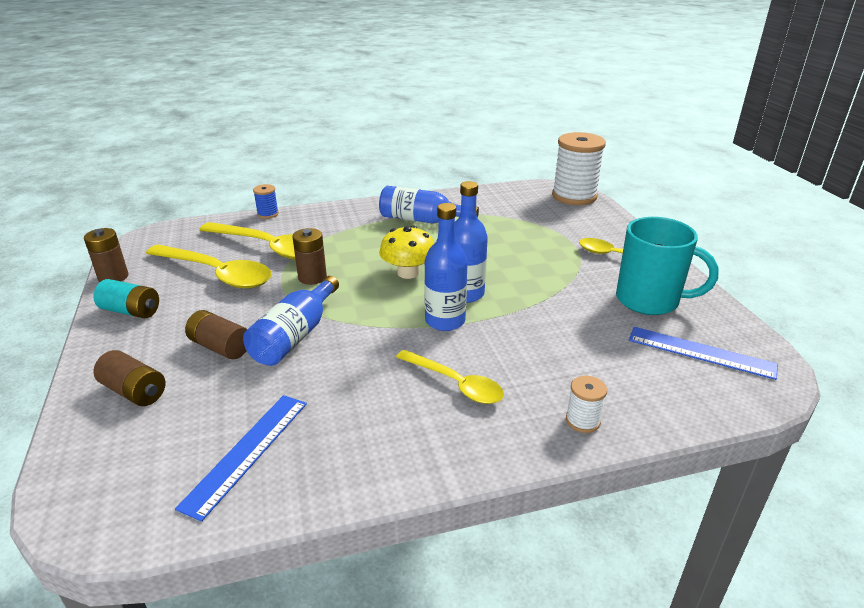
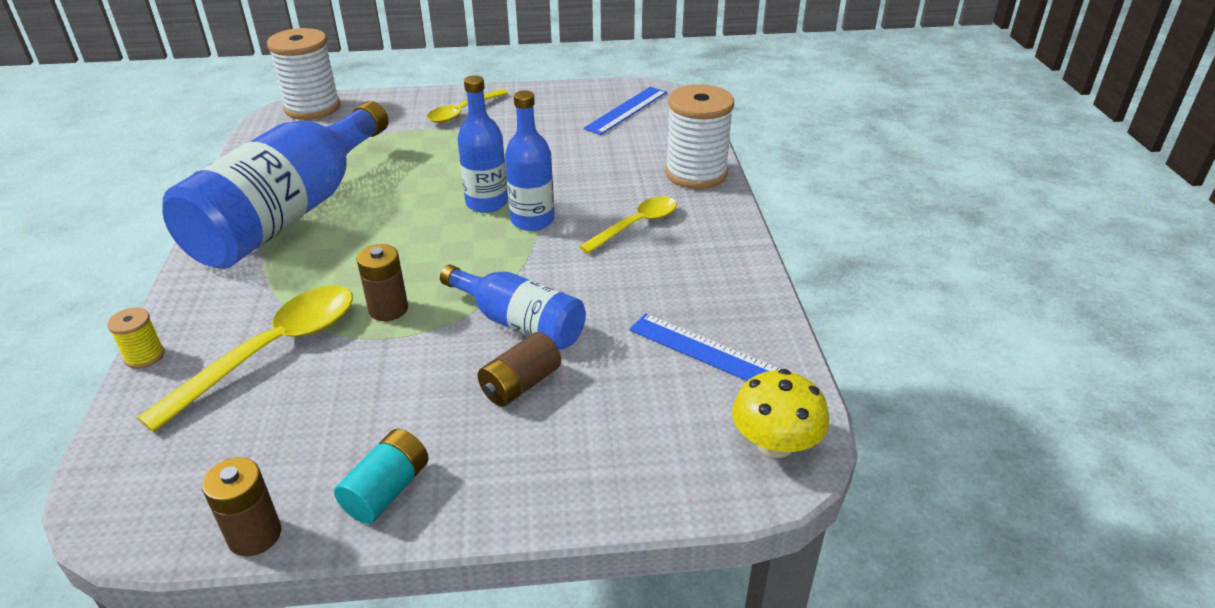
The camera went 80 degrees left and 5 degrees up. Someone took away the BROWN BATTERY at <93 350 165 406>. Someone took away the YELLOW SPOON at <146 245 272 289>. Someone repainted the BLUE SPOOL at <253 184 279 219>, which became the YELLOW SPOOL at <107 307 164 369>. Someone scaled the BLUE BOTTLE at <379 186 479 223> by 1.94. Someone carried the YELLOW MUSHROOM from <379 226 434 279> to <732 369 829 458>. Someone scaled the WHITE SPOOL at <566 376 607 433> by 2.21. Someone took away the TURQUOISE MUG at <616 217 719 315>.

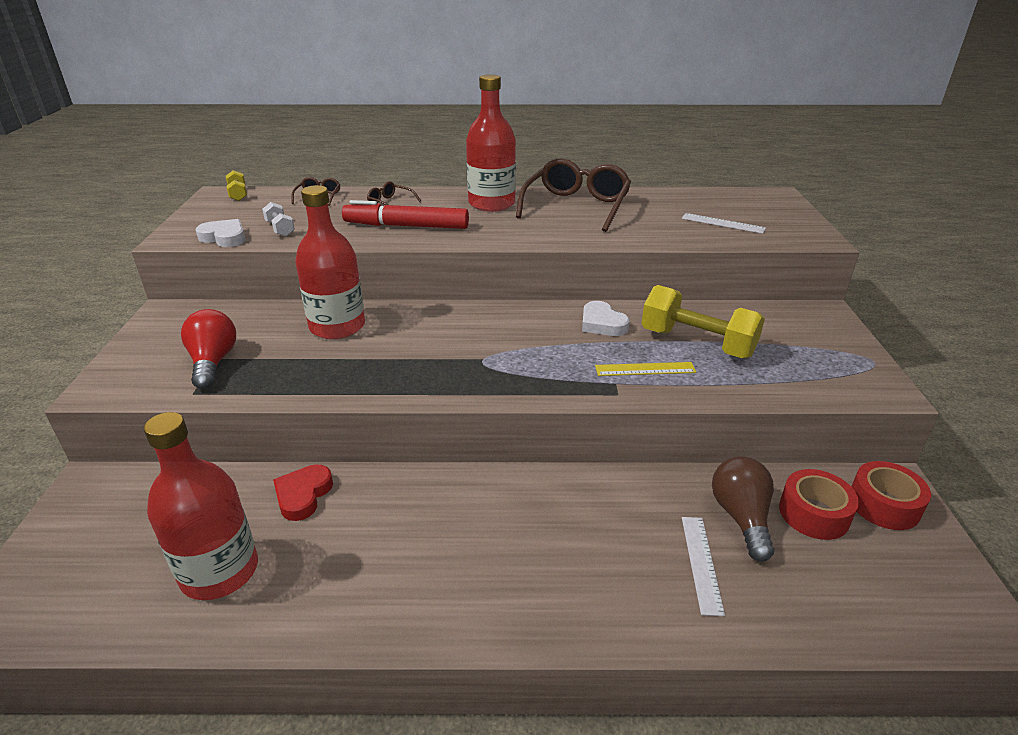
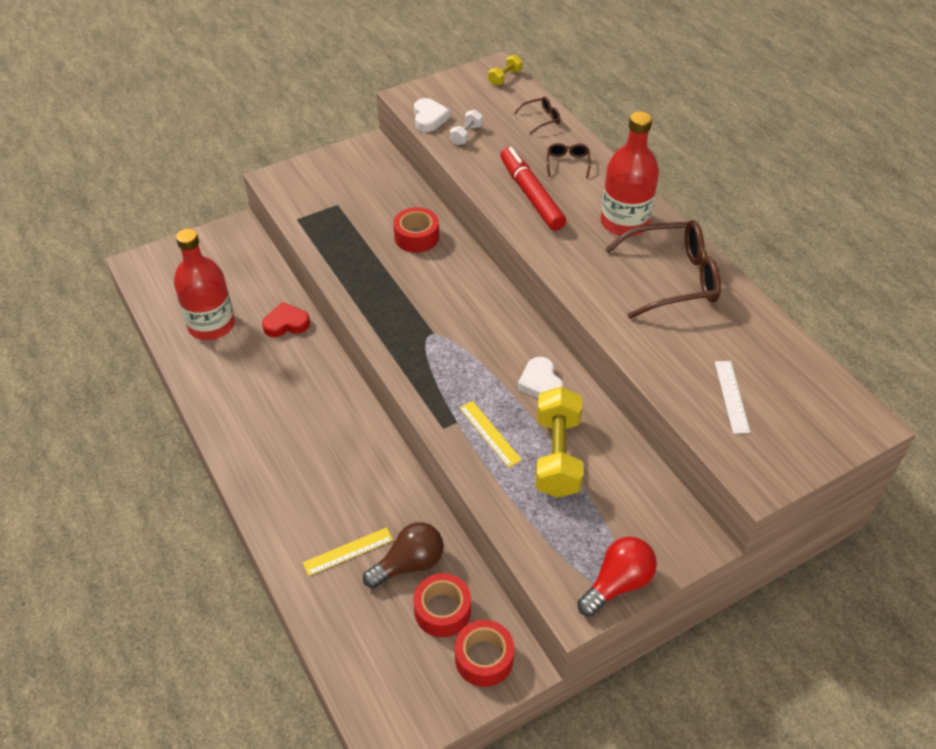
The camera went 60 degrees right and 15 degrees up. Someone carried the RED LIGHT BULB from <181 309 236 389> to <578 537 657 617>. Someone swapped the RED BOTTLE at <295 185 365 339> for the RED TAPE at <393 207 439 253>. Someone rotated the WHITE HEART at <582 301 630 336> by 45 degrees counterclockwise. Someone repainted the WHITE RULER at <682 517 725 616>, which became the YELLOW RULER at <303 527 393 576>.

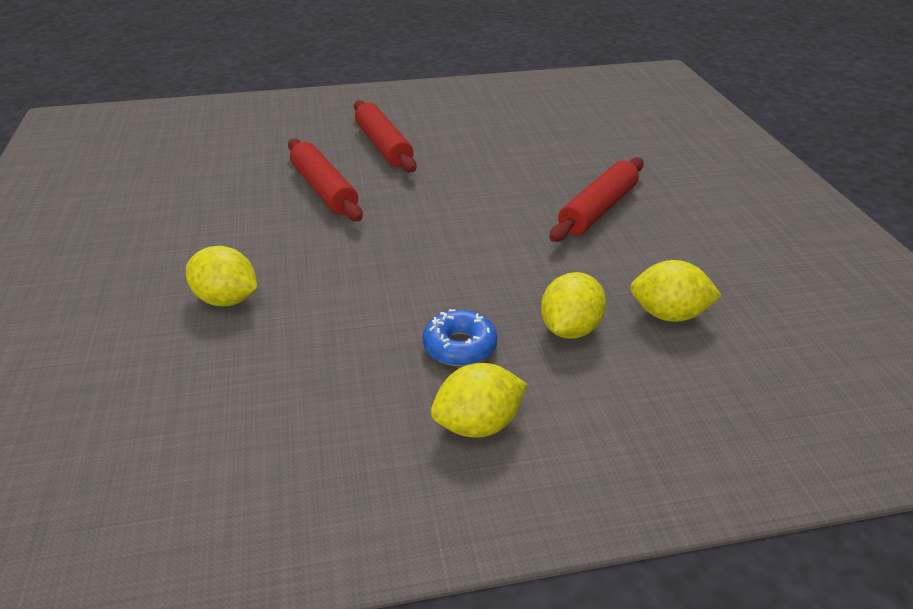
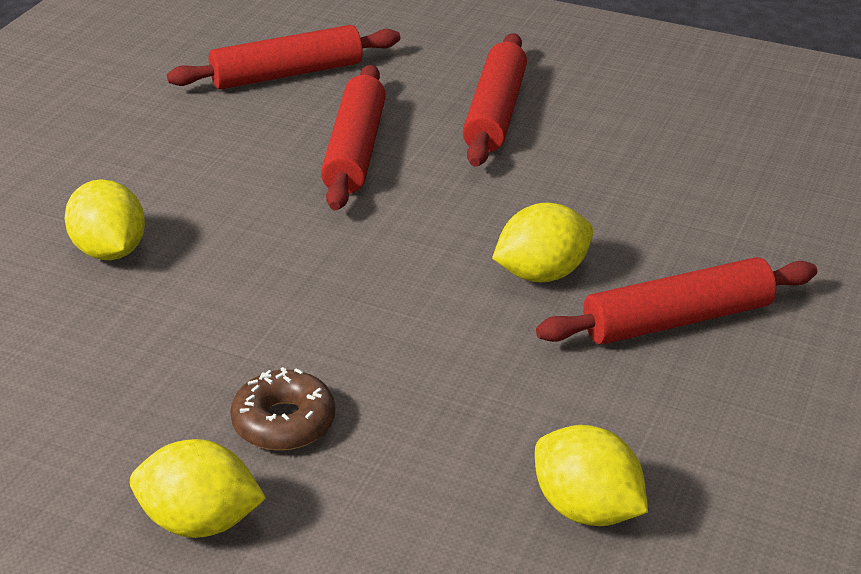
The camera went 35 degrees right and 0 degrees up. Someone repainted the BLUE DONUT at <422 309 498 366>, which became the BROWN DONUT at <230 367 335 450>. Someone carried the YELLOW LEMON from <541 272 606 339> to <492 203 593 282>. Someone put down the RED ROLLING PIN at <167 25 400 90>.

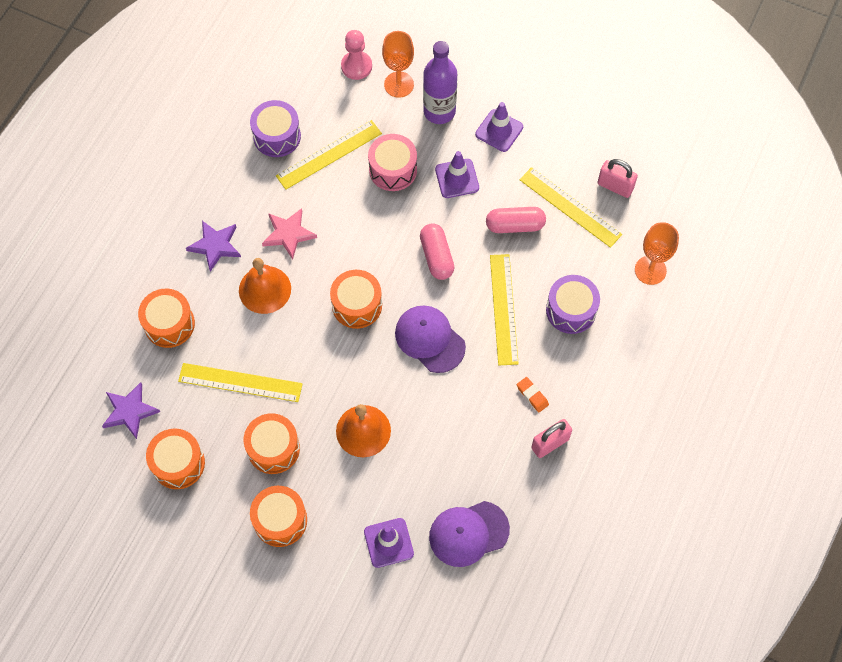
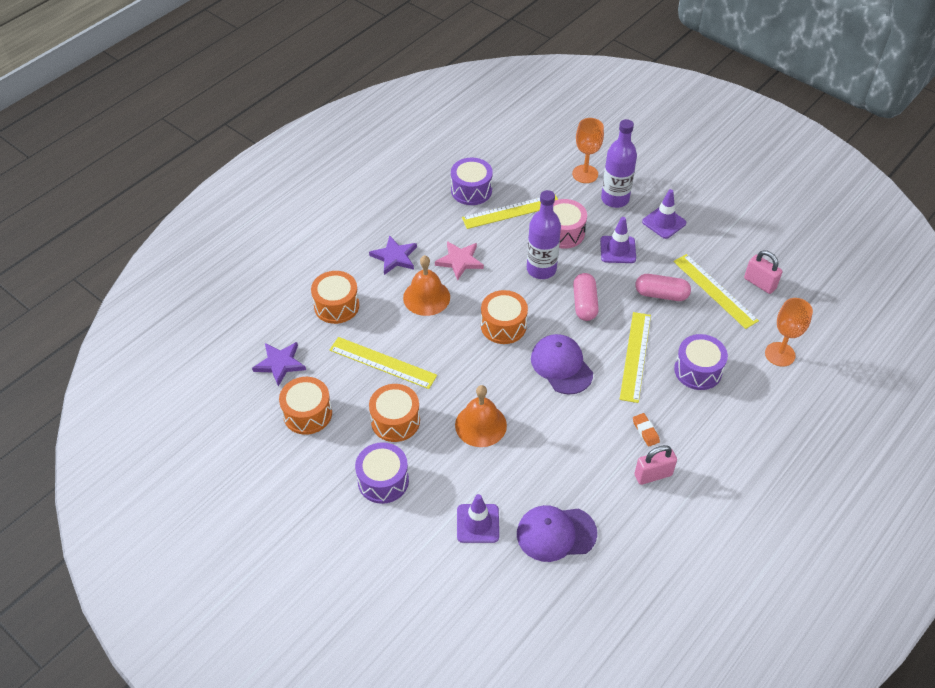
The camera went 15 degrees right and 15 degrees down. Someone repainted the ORANGE DRUM at <250 486 307 547>, which became the PURPLE DRUM at <355 442 409 504>. Someone took away the PINK PAWN at <341 30 372 80>. Someone put down the PURPLE BOTTLE at <527 190 561 279>.

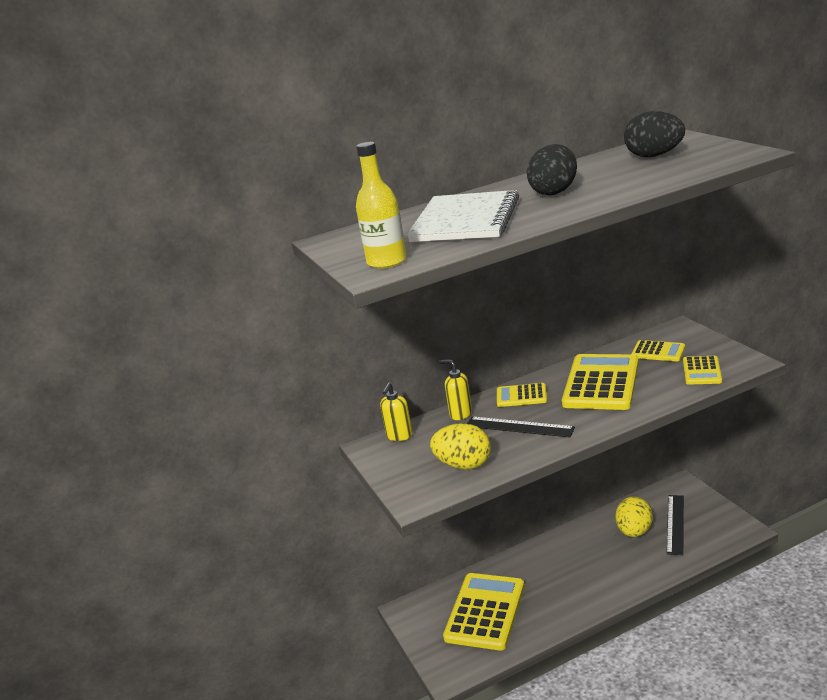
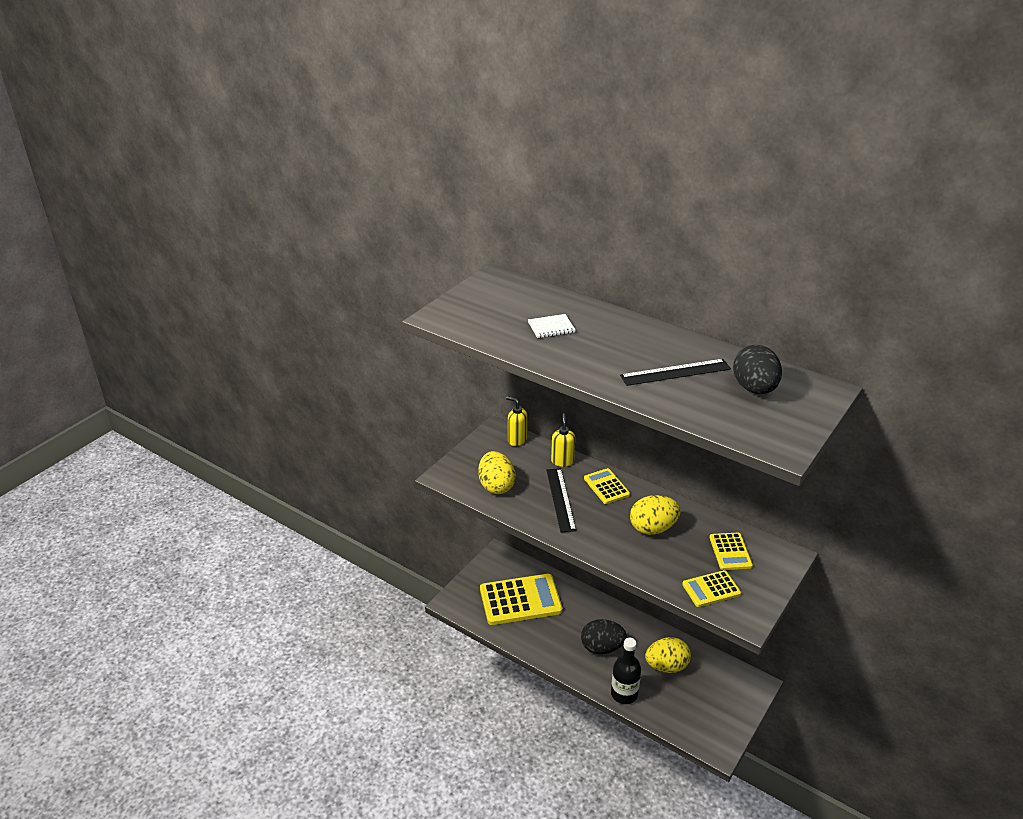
The camera went 55 degrees right and 10 degrees up. Someone took away the YELLOW BOTTLE at <356 142 407 269>. Someone rotated the YELLOW SOAP DISPENSER at <380 382 413 441> by 45 degrees clockwise. Someone scaled the WHITE NOTEBOOK at <407 190 519 242> by 0.42. Someone carried the BLACK EGG from <527 144 577 195> to <581 619 627 654>. Someone swapped the YELLOW CALCULATOR at <562 354 639 410> for the YELLOW EGG at <630 495 681 535>. Someone carried the BLACK RULER from <667 495 684 555> to <620 359 731 386>. Someone put down the BLACK BOTTLE at <611 638 641 704>.

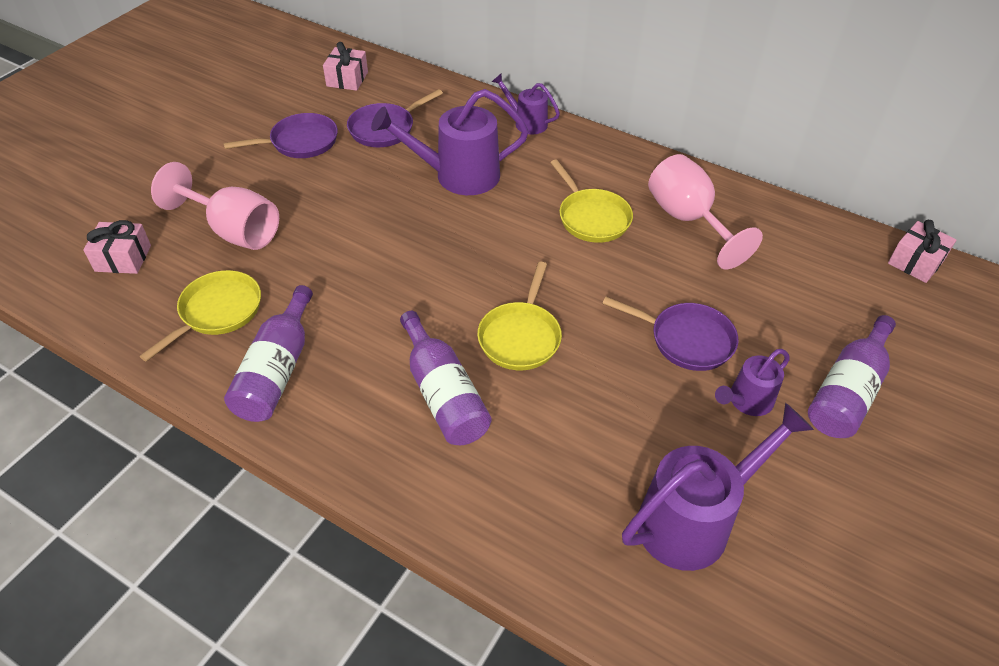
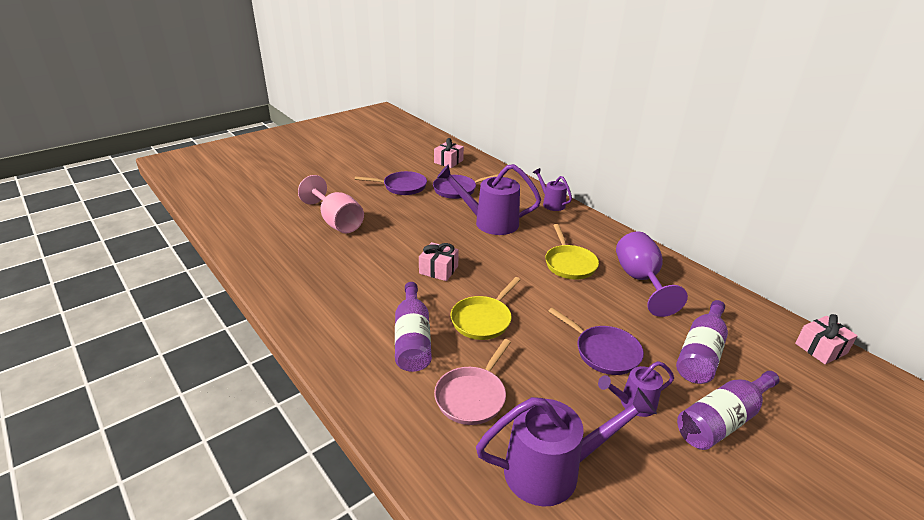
The camera went 20 degrees right and 15 degrees down. Someone carried the PINK GIFT from <83 220 151 274> to <419 242 459 281>. Someone took away the YELLOW PAN at <139 270 261 362>. Someone carried the PURPLE BOTTLE from <224 285 313 422> to <676 300 728 384>. Someone repainted the PINK GOBLET at <648 154 763 269>, which became the PURPLE GOBLET at <616 231 688 317>. Someone put down the PINK PAN at <434 339 511 425>.

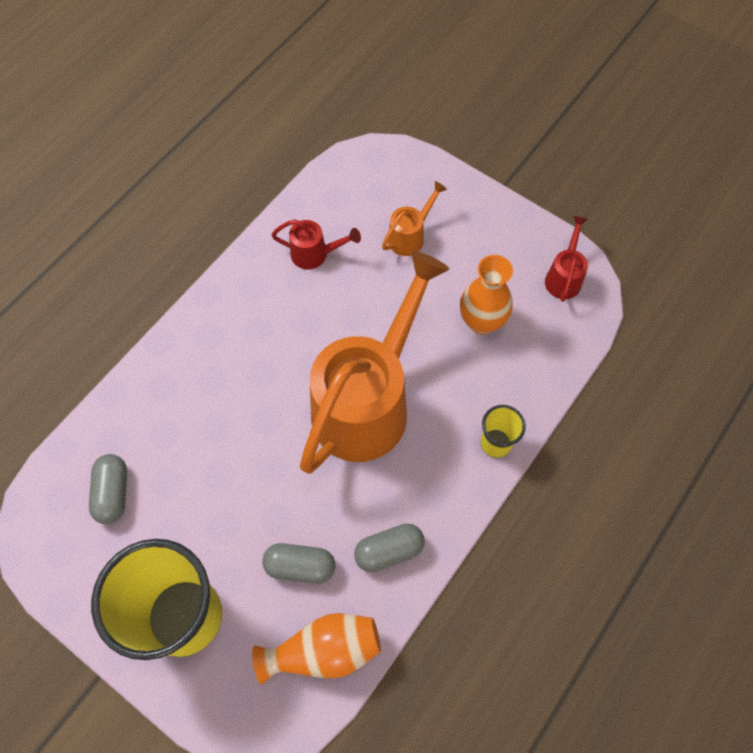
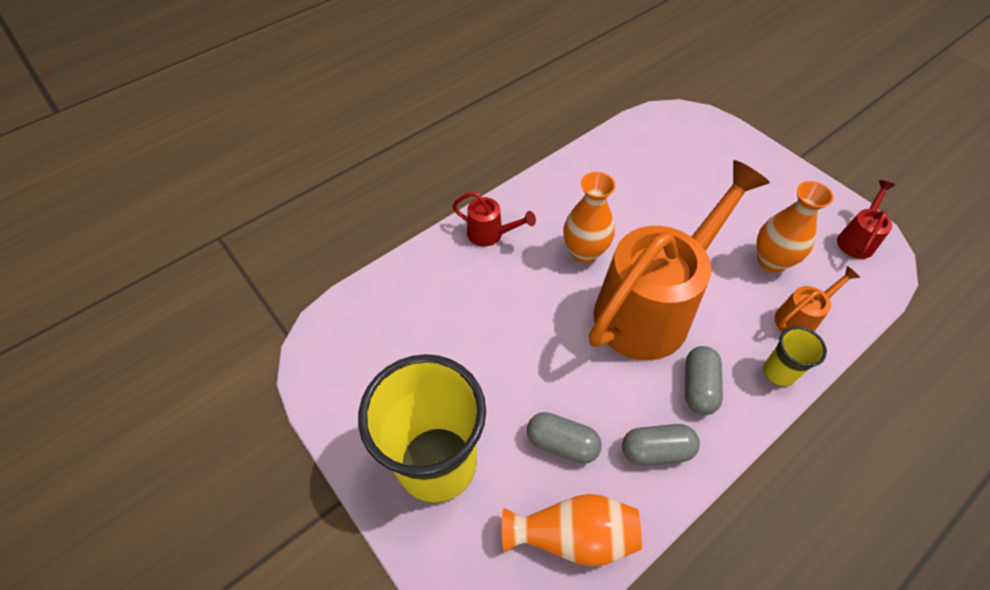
The camera went 15 degrees right and 10 degrees down. Someone carried the GREY CAPSULE from <89 454 127 524> to <685 346 723 415>. Someone carried the RED WATERING CAN from <272 219 361 269> to <452 192 536 247>. Someone carried the ORANGE WATERING CAN from <382 181 447 256> to <775 266 860 332>. Someone put down the ORANGE VASE at <563 172 616 263>.

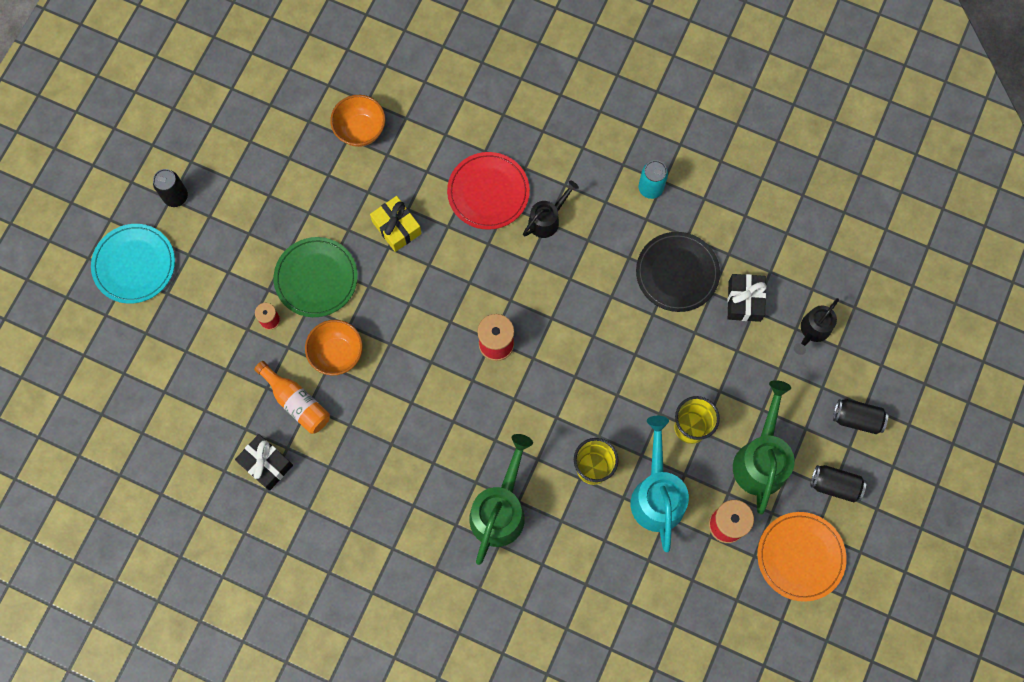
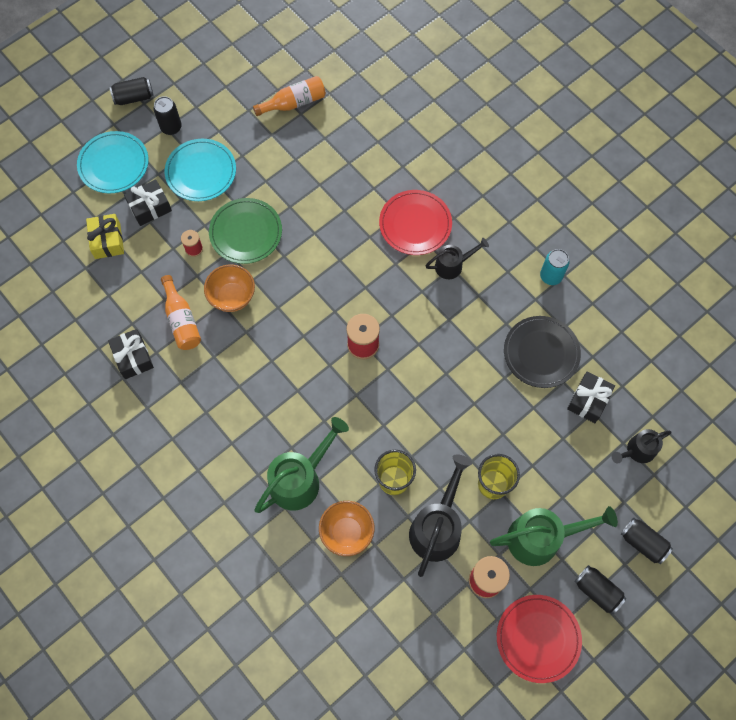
The camera went 25 degrees right and 5 degrees down. Someone carried the ORANGE BOWL from <330 95 386 147> to <319 501 375 556>. Someone carried the YELLOW GIFT from <370 196 422 252> to <86 214 124 259>. Someone repainted the TURQUOISE WATERING CAN at <631 416 689 552>, which became the BLACK WATERING CAN at <409 454 472 577>. Someone rotated the GREEN WATERING CAN at <733 380 795 514> by 45 degrees clockwise. Someone repainted the ORANGE PLATE at <757 512 847 602>, which became the RED PLATE at <497 595 582 683>. Someone put down the BLACK CAN at <110 77 154 105>. Someone put down the BLACK GIFT at <124 179 172 226>. Someone put down the TURQUOISE PLATE at <165 139 236 201>. Someone put down the ORANGE BOTTLE at <253 76 326 116>.

